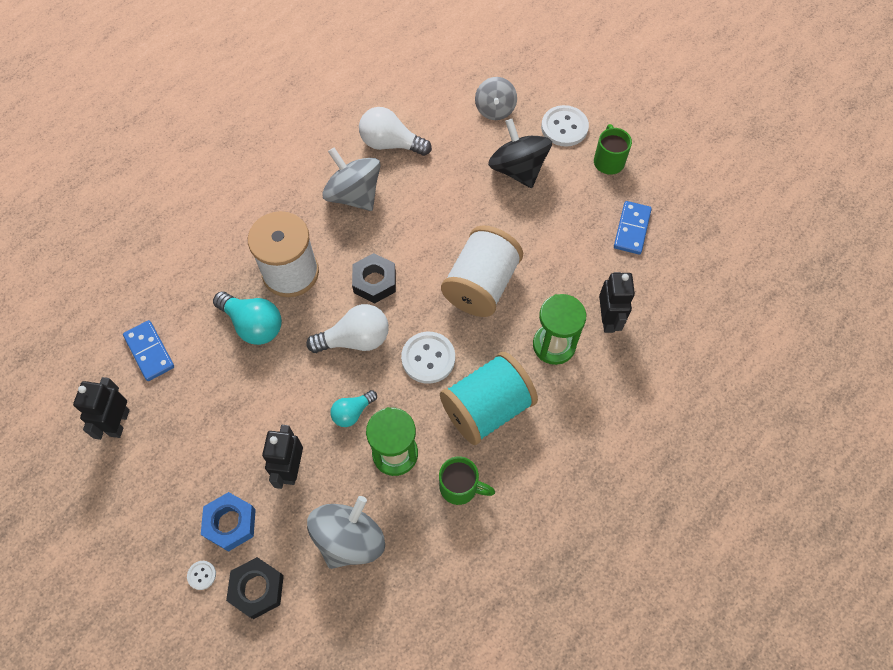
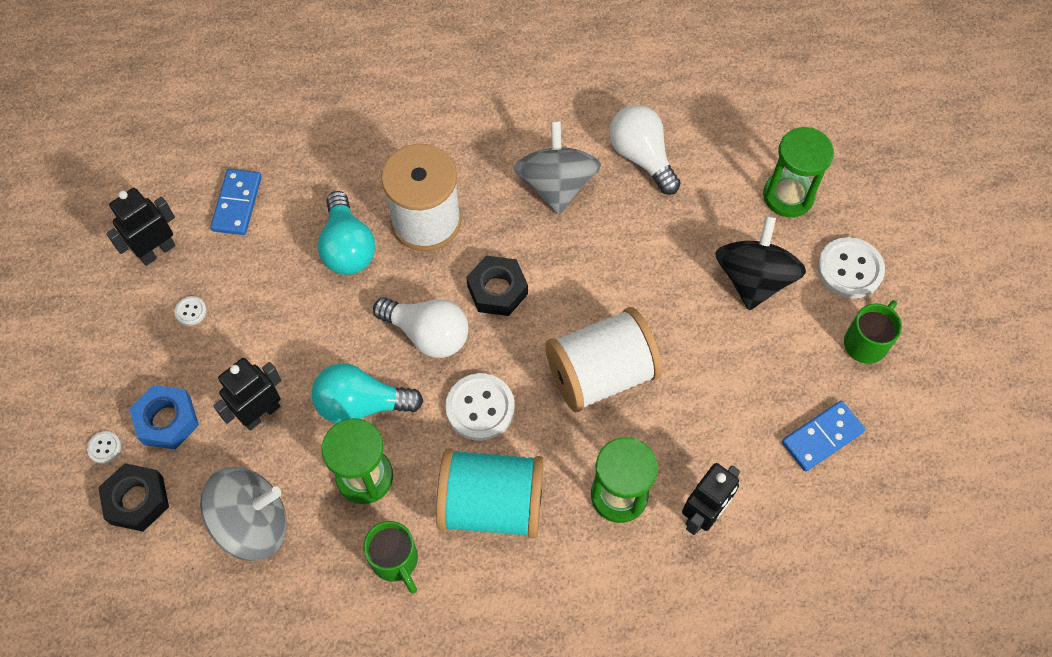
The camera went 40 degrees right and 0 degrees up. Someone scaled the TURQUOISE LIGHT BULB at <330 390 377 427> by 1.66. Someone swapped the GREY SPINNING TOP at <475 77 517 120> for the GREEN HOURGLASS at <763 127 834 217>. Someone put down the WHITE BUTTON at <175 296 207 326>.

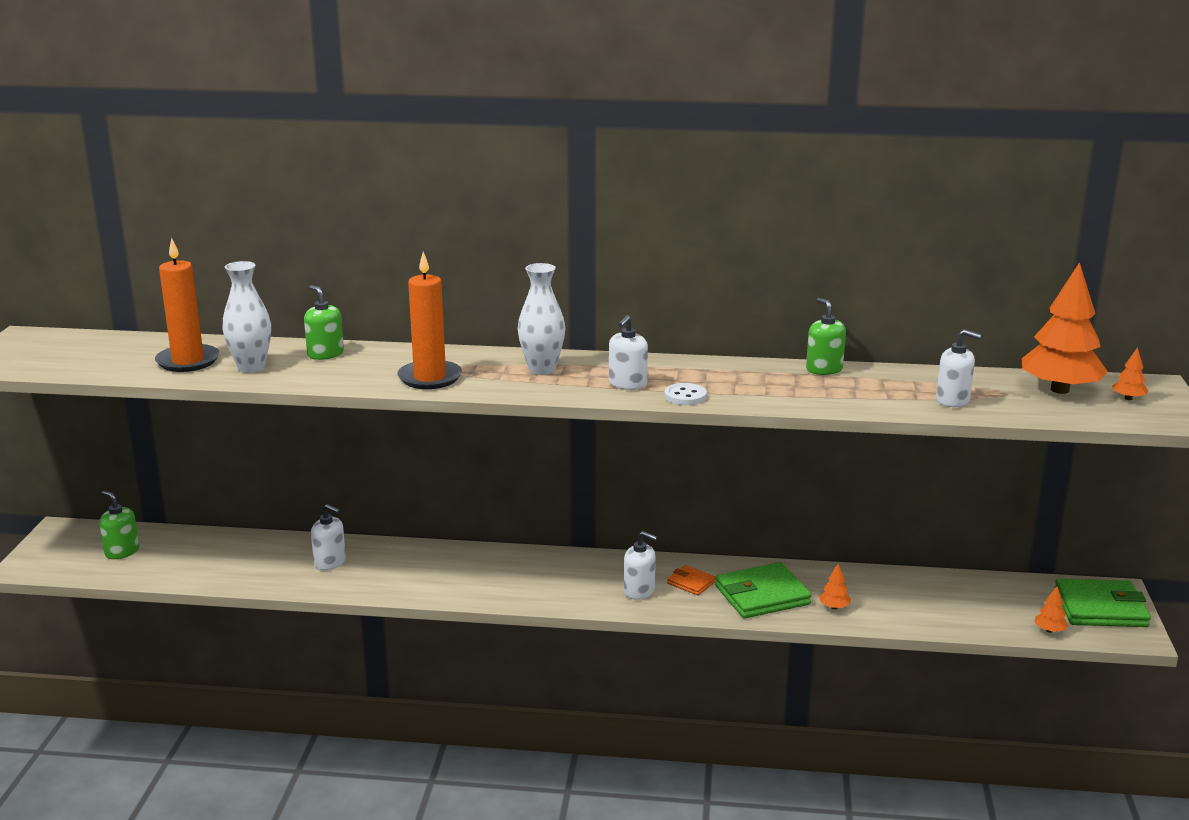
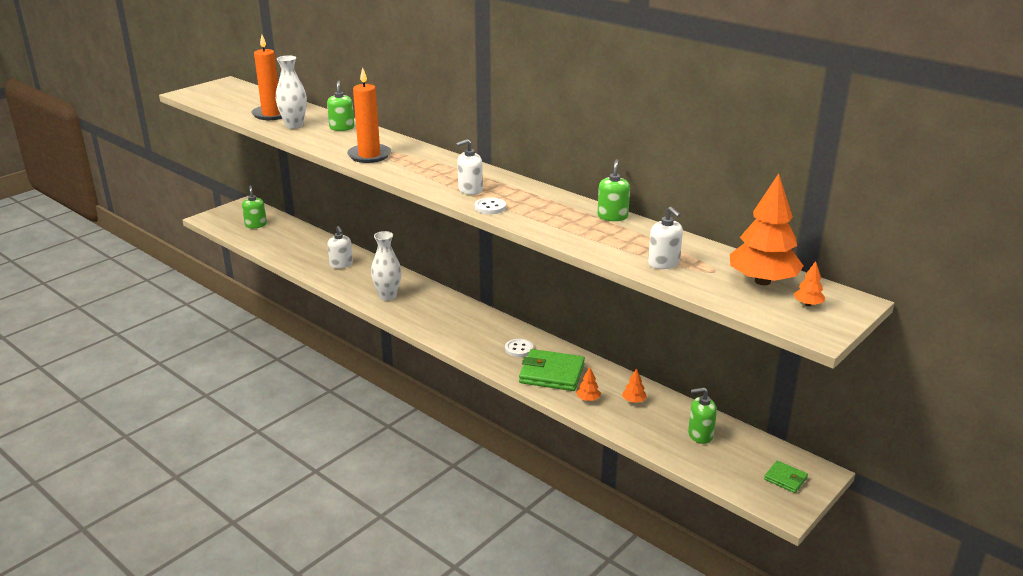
The camera went 35 degrees right and 5 degrees up. Someone carried the WHITE VASE from <518 263 565 375> to <371 231 402 301>. Someone took away the WHITE SOAP DISPENSER at <624 531 658 600>. Someone swapped the ORANGE WALLET at <667 565 716 595> for the WHITE BUTTON at <505 339 533 357>. Someone carried the ORANGE TREE from <1034 586 1068 633> to <622 368 647 403>. Someone scaled the GREEN WALLET at <1054 579 1151 627> by 0.51. Someone put down the GREEN SOAP DISPENSER at <688 387 717 444>.

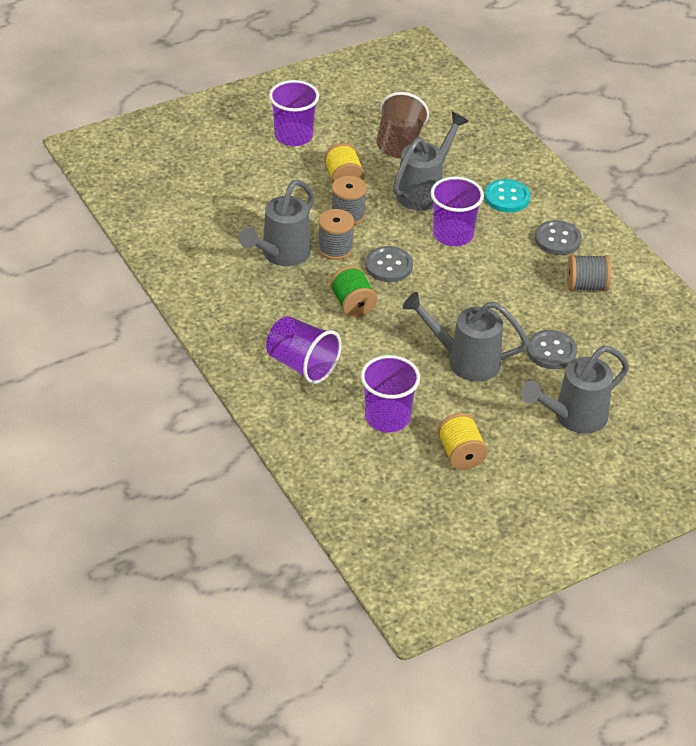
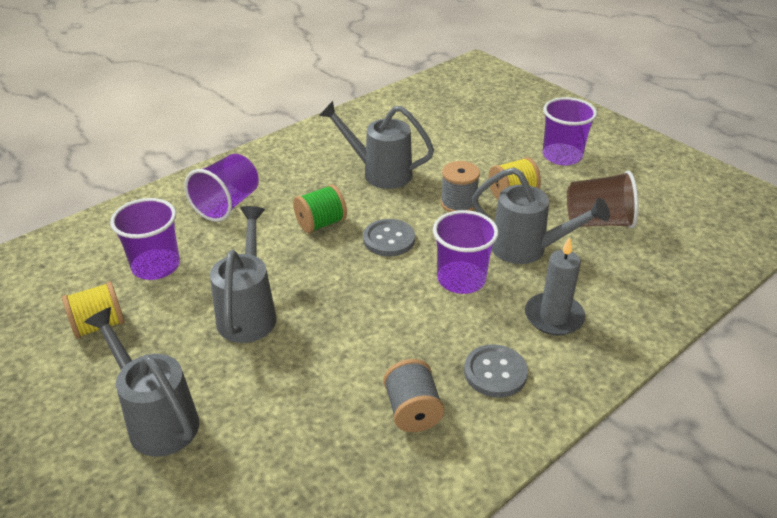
The camera went 80 degrees right and 5 degrees down. Someone took away the GREY SPOOL at <318 209 354 260>. Someone swapped the TURQUOISE BUTTON at <484 179 530 212> for the GREY CANDLE at <525 237 585 335>. Someone took away the GREY BUTTON at <527 330 577 369>.

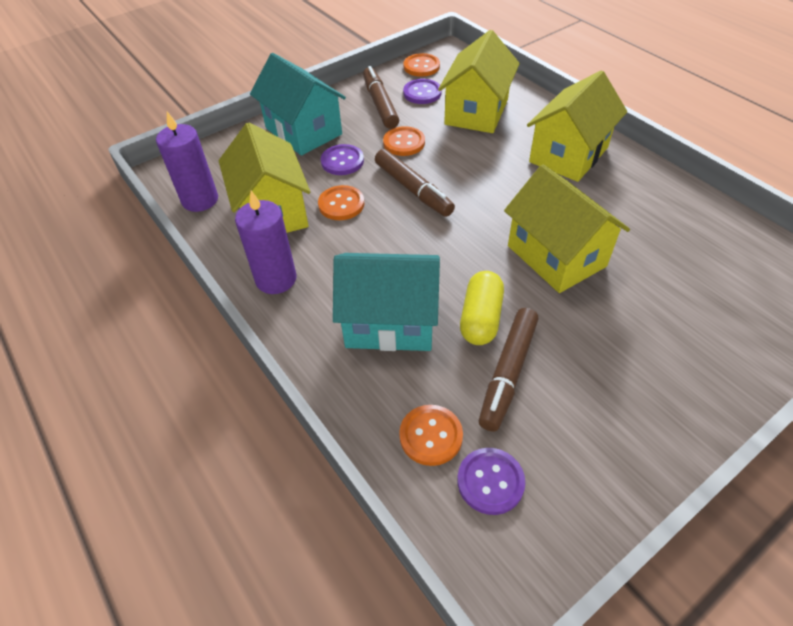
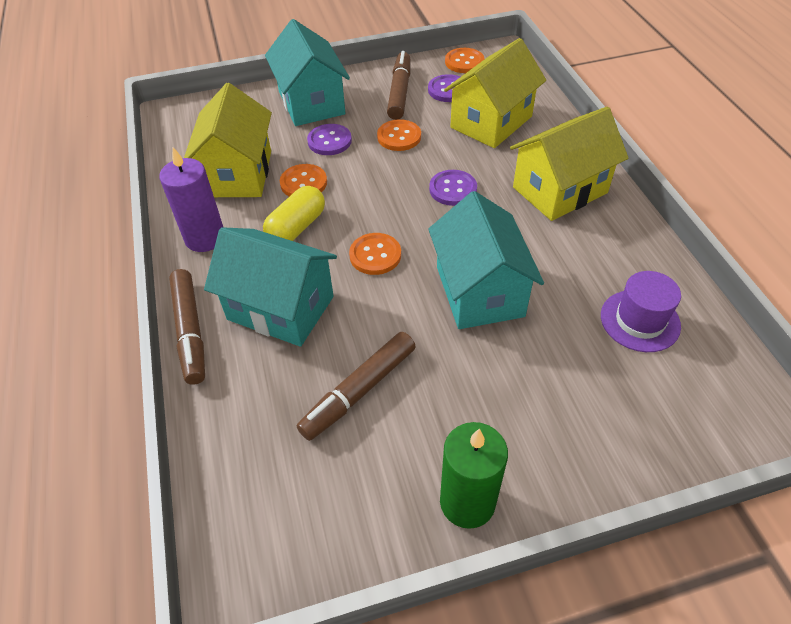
The camera went 20 degrees right and 0 degrees up. Someone took away the PURPLE CANDLE at <156 112 218 212>. Someone carried the BROWN MARKER from <375 149 455 217> to <169 269 205 385>. Someone carried the ORANGE BUTTON from <399 405 463 466> to <349 233 401 275>. Someone carried the PURPLE BUTTON from <457 448 525 515> to <429 170 477 206>. Someone carried the YELLOW CAPSULE from <460 271 504 345> to <263 186 325 241>. Someone repainted the YELLOW HOUSE at <504 164 630 293>, which became the TURQUOISE HOUSE at <428 191 544 329>. Someone put down the GREEN CANDLE at <440 422 508 529>. Someone put down the PURPLE HAT at <601 271 681 352>.

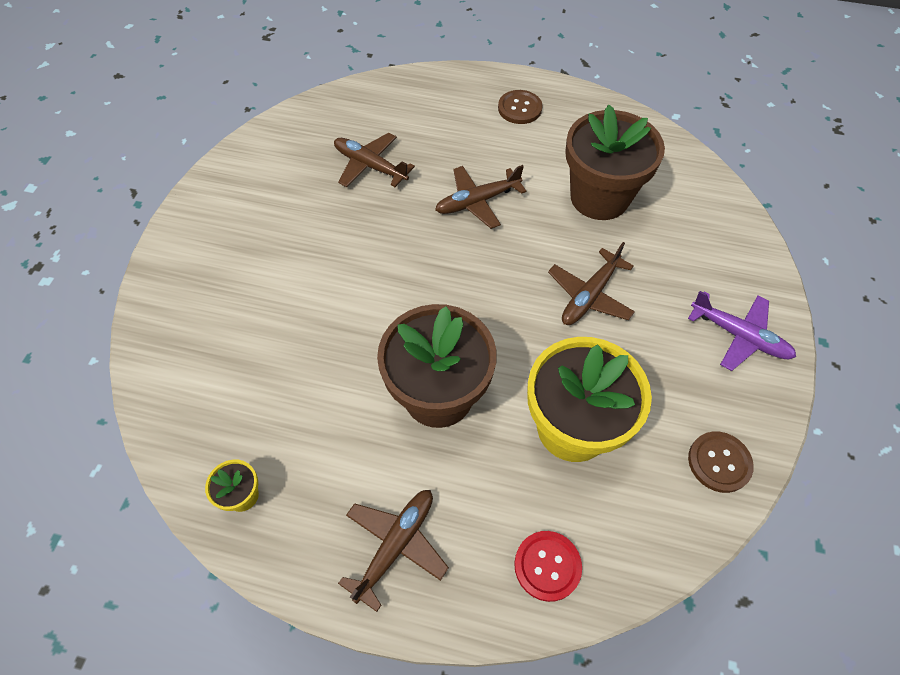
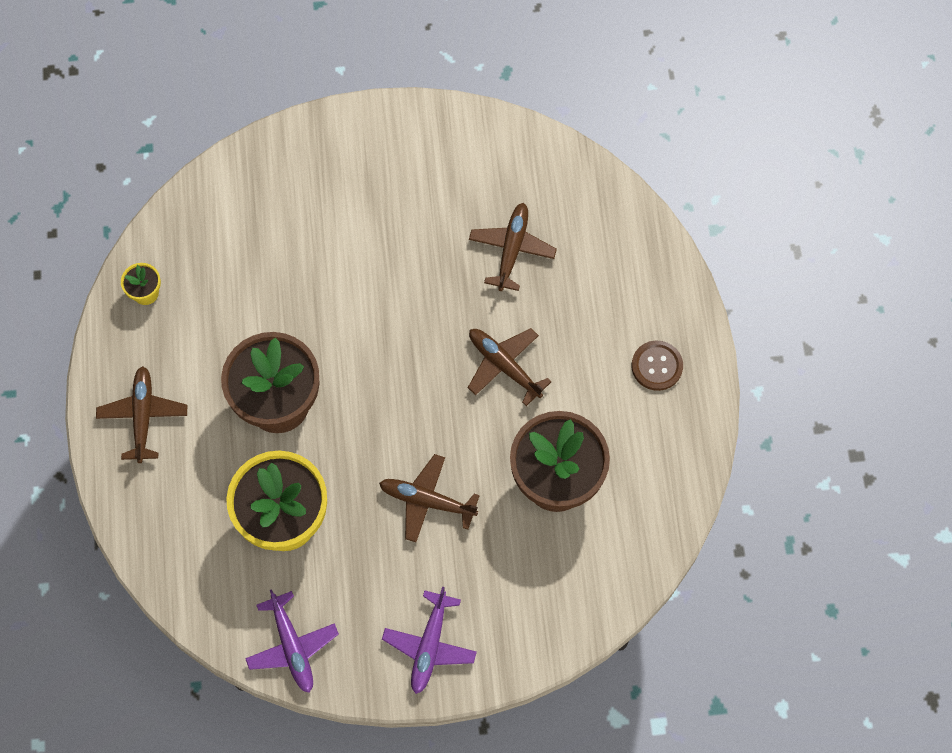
The camera went 70 degrees right and 10 degrees up. Someone rotated the BROWN PLANE at <338 490 449 612> by 105 degrees counterclockwise. Someone took away the RED BUTTON at <514 531 582 602>. Someone swapped the BROWN BUTTON at <688 431 754 493> for the PURPLE PLANE at <245 589 339 693>.

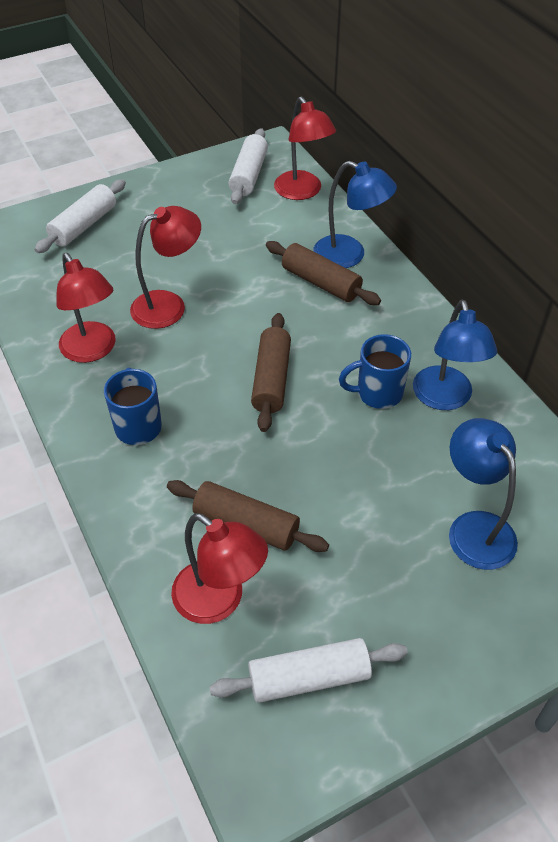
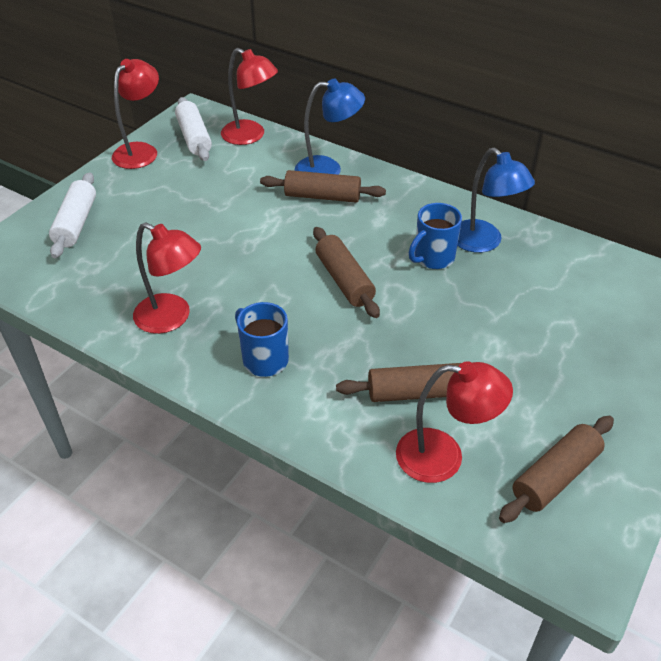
The camera went 30 degrees left and 5 degrees down. Someone carried the RED LAMP from <130 206 201 329> to <112 59 159 169>. Someone repainted the WHITE ROLLING PIN at <209 638 408 703>, which became the BROWN ROLLING PIN at <499 416 614 523>. Someone took away the BLUE LAMP at <449 418 518 570>.

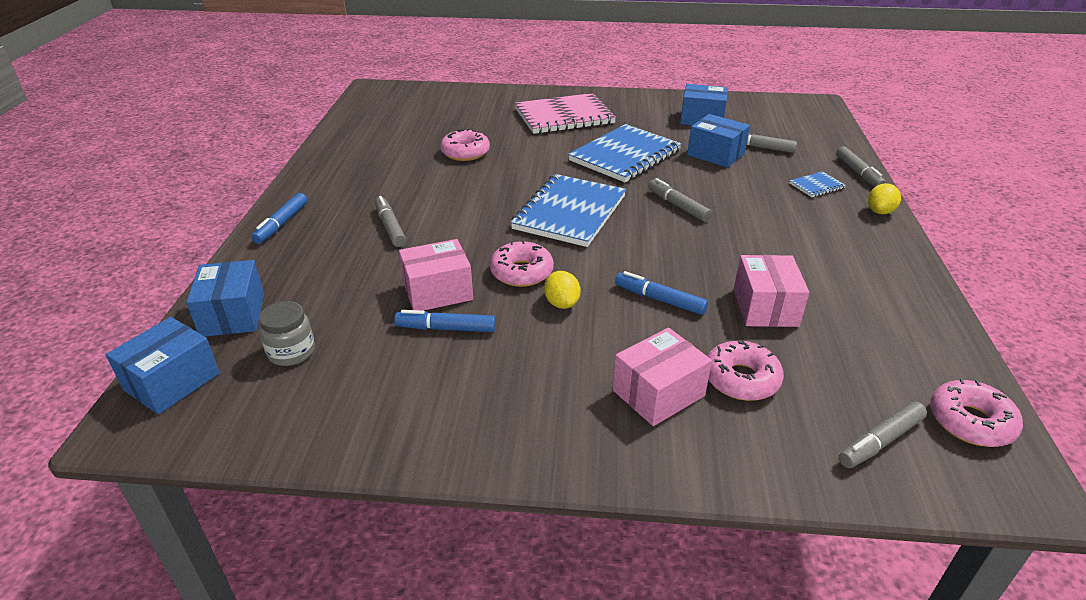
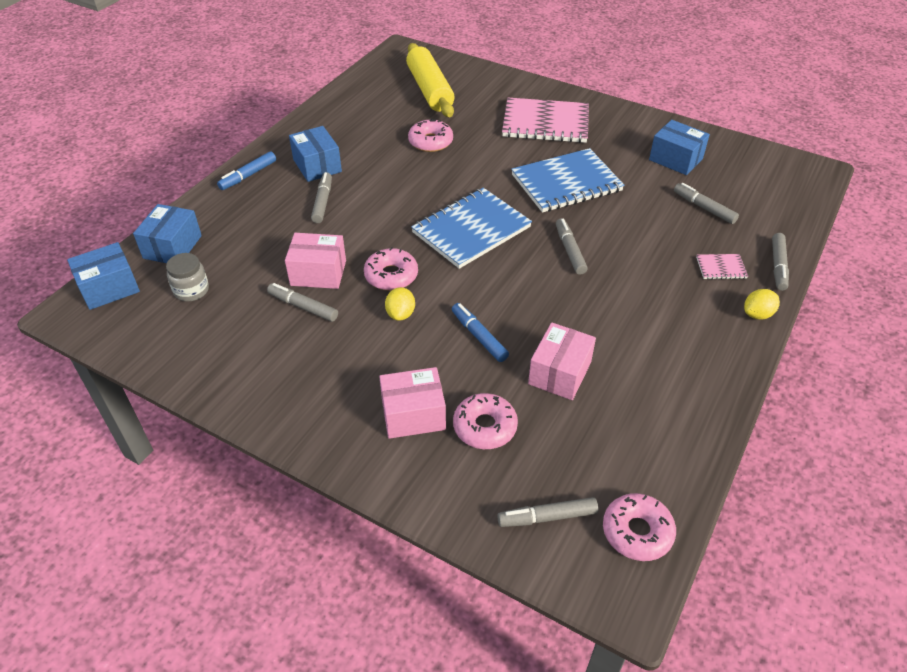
The camera went 25 degrees right and 10 degrees up. Someone repainted the BLUE MARKER at <394 310 496 332>, which became the GREY MARKER at <267 283 338 322>. Someone carried the BLUE BOX from <687 114 750 168> to <289 126 342 182>. Someone repainted the BLUE NOTEBOOK at <790 171 846 197>, which became the PINK NOTEBOOK at <696 254 748 280>. Someone put down the YELLOW ROLLING PIN at <406 43 455 117>.

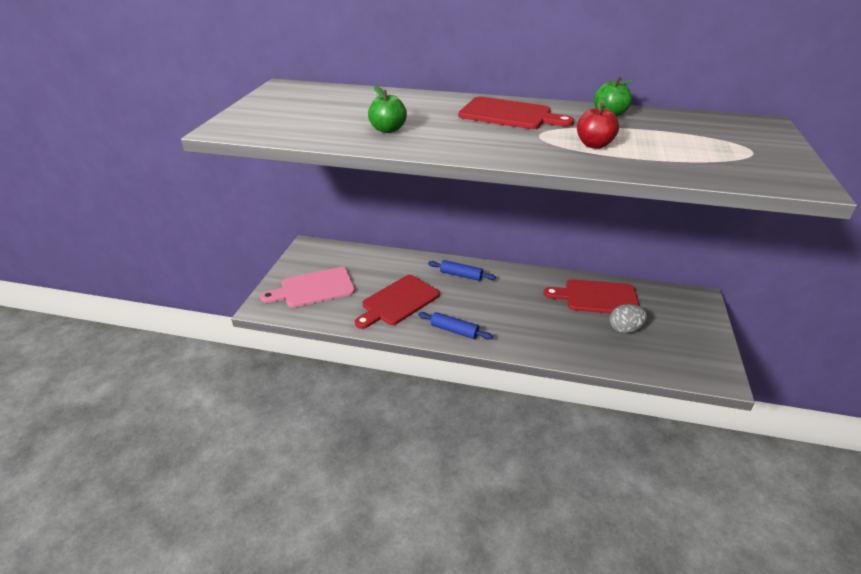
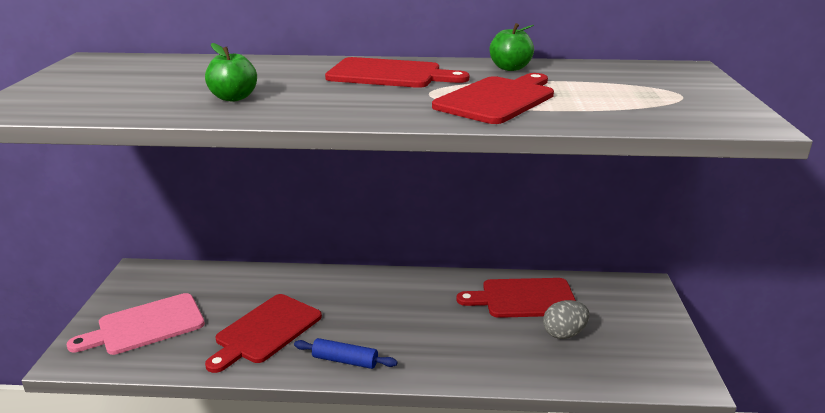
The camera went 10 degrees left and 10 degrees down. Someone took away the BLUE ROLLING PIN at <428 260 496 281>. Someone swapped the RED APPLE at <577 97 619 149> for the RED CUTTING BOARD at <432 73 554 124>.

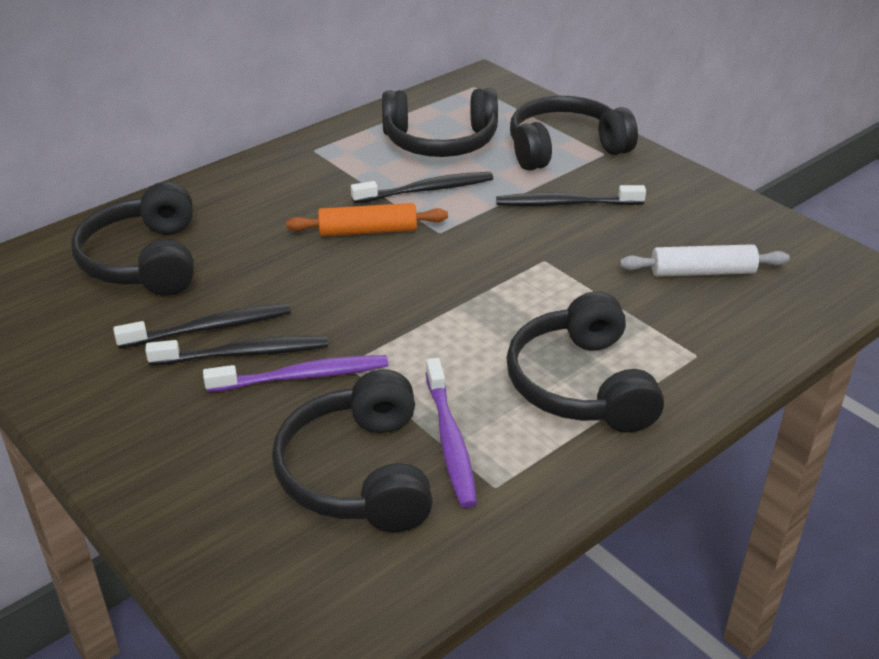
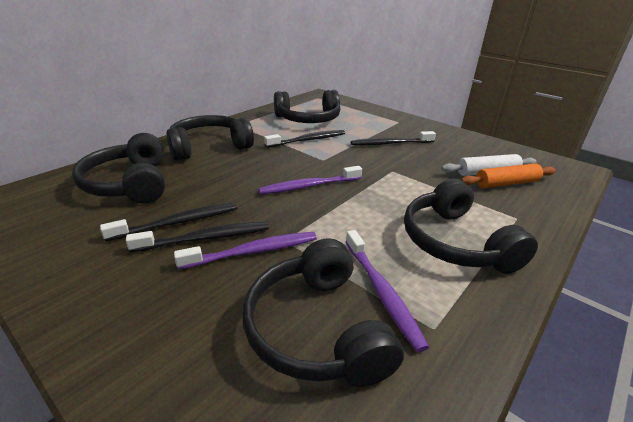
The camera went 10 degrees left and 5 degrees down. Someone carried the ORANGE ROLLING PIN from <286 203 448 236> to <461 163 556 188>. Someone carried the BLACK HEADPHONES from <510 96 638 171> to <166 115 254 161>. Someone put down the PURPLE TOOTHBRUSH at <258 166 362 195>.

